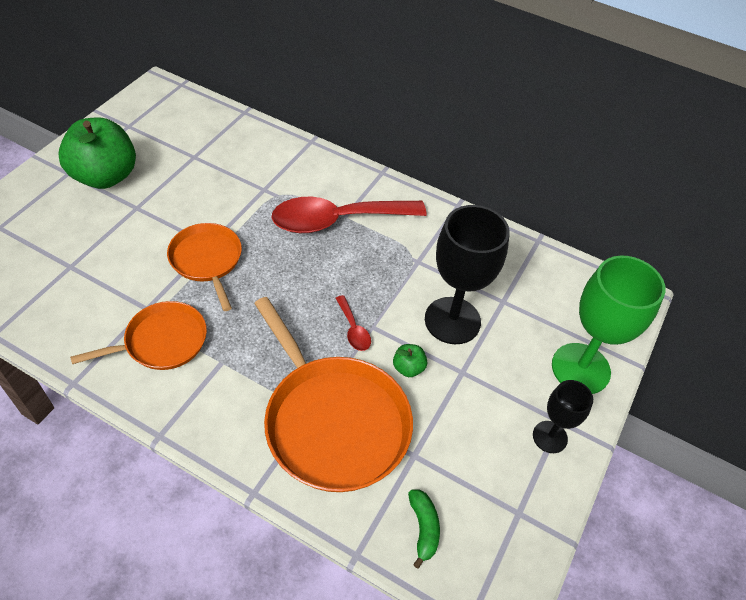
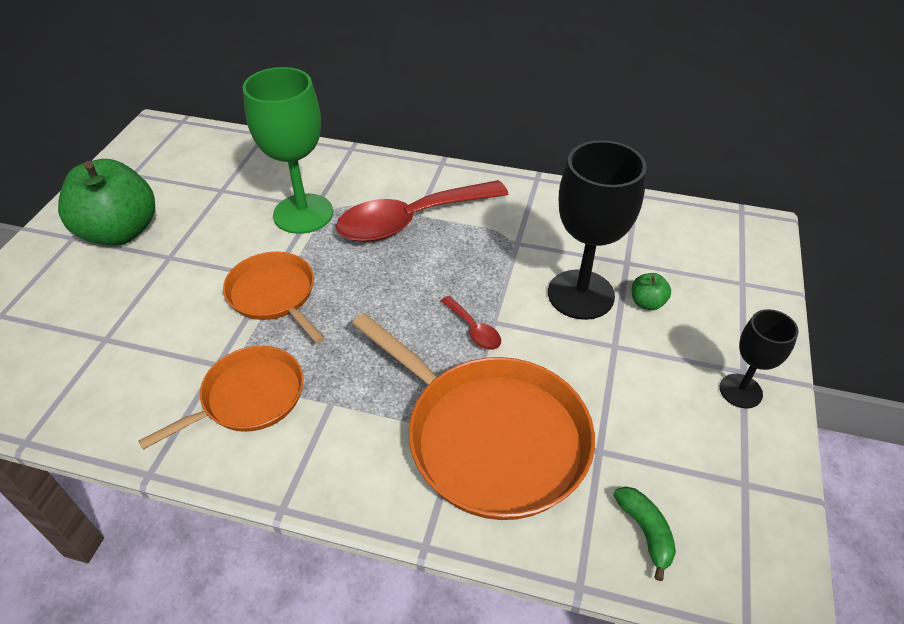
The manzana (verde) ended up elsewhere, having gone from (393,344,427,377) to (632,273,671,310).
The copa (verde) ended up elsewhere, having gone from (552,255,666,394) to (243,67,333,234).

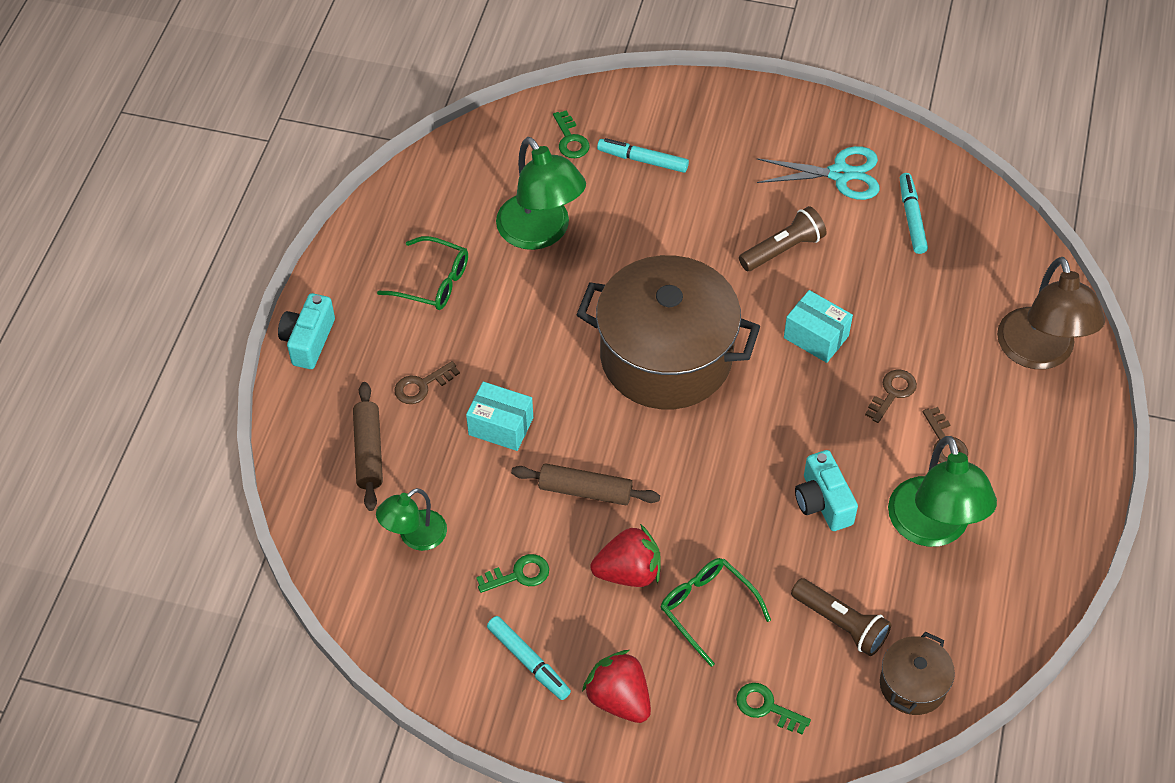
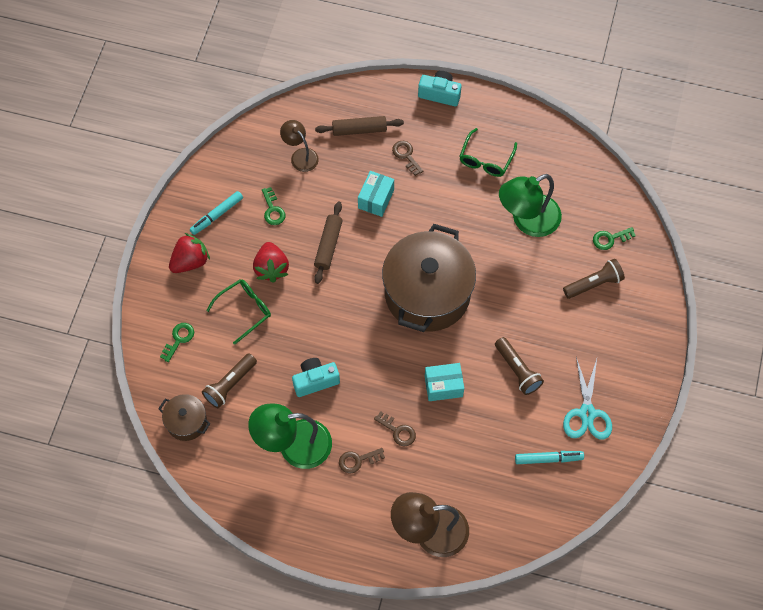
What was the lámpara (verde) at (376,488,447,551) turned into the lámpara (marrón) at (280,120,319,172).
Where the rotulador (turquesa) stood at (597,138,689,173), the lámpara de mano (marrón) came to stand at (563,259,625,299).
The caja (turquesa) at (784,290,853,363) ended up facing another way, 45 degrees clockwise from before.

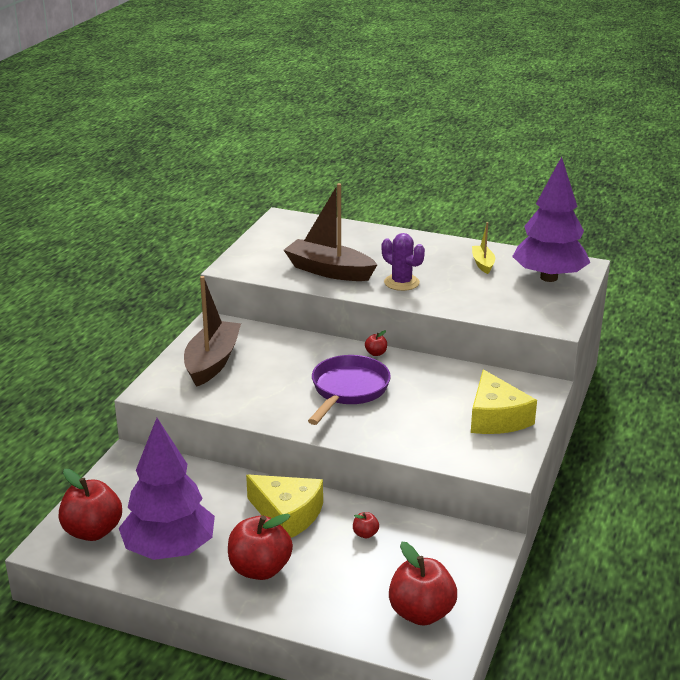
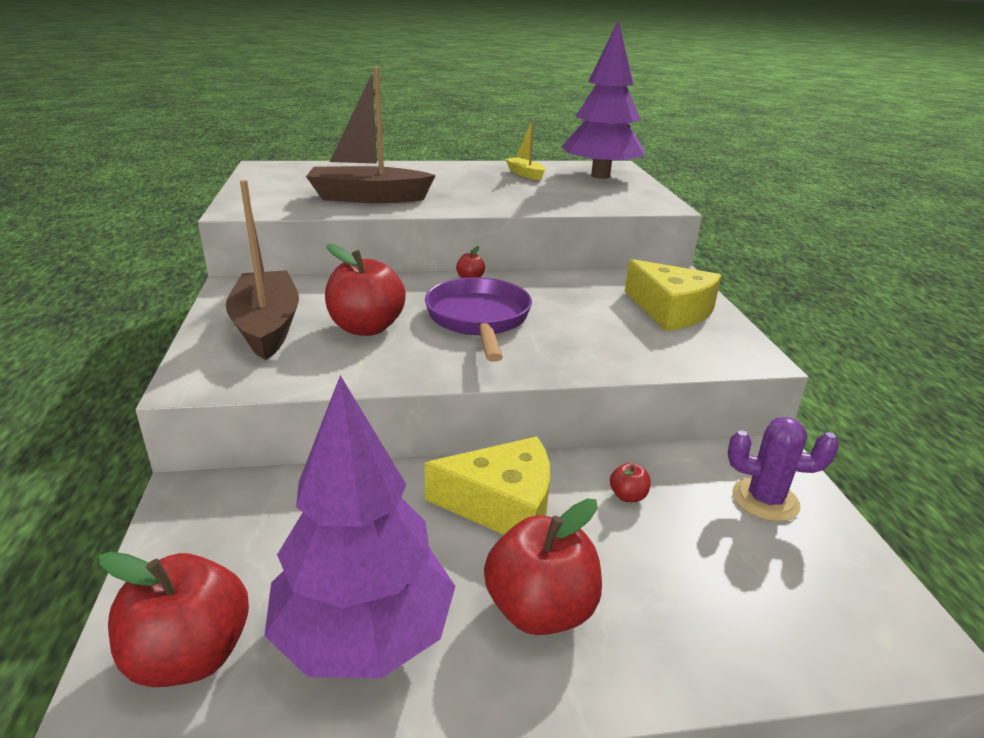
The cactus (morado) ended up elsewhere, having gone from (382,233,425,291) to (728,417,839,522).
The manzana (rojo) ended up elsewhere, having gone from (389,542,457,626) to (325,244,406,336).

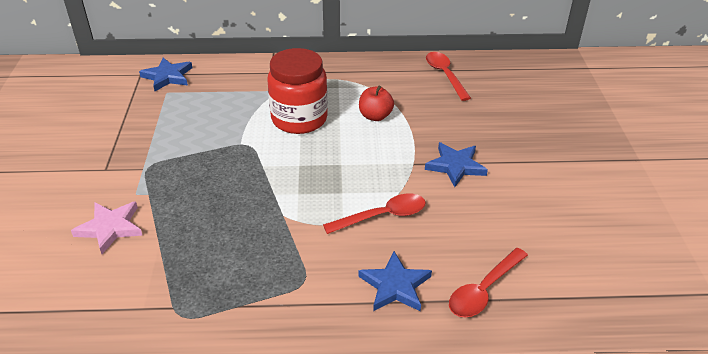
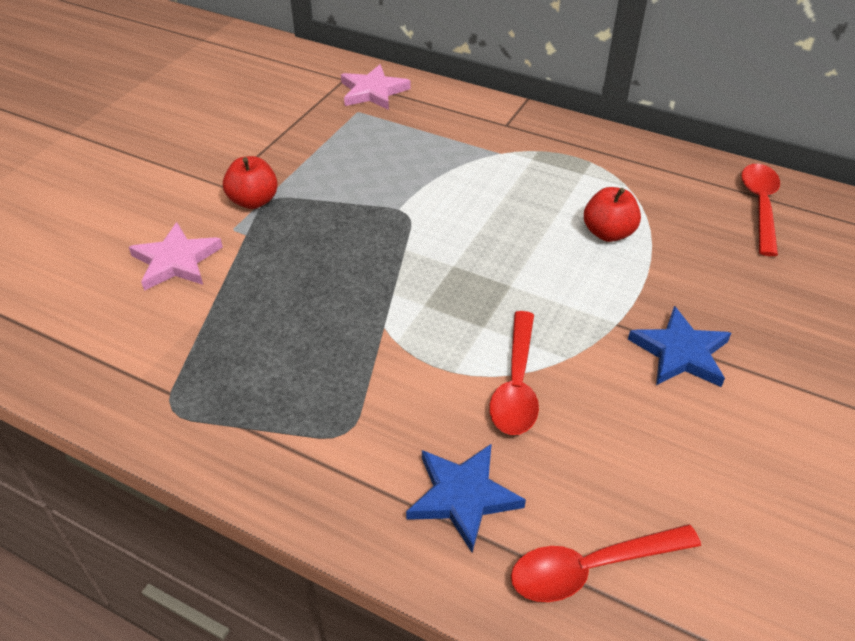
What was the estrella (azul) at (139,58,192,91) turned into the estrella (rosa) at (341,64,411,110).
The second view lost the tarro (rojo) at (268,48,328,134).
The cuchara (rojo) at (323,194,426,234) ended up facing another way, 90 degrees clockwise from before.
The second view gained the manzana (rojo) at (223,156,278,209).

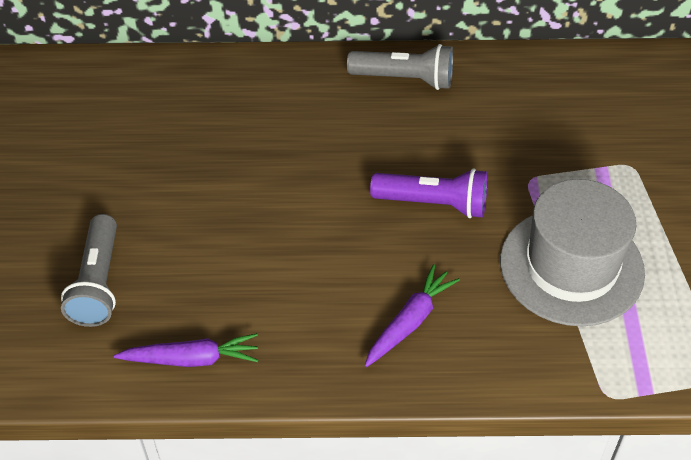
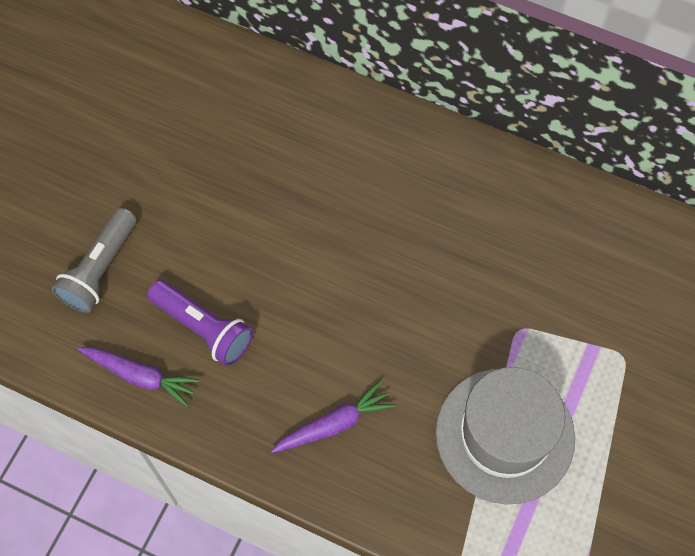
The second view lost the lámpara de mano (gris) at (347,44,453,90).
The lámpara de mano (morado) ended up elsewhere, having gone from (370,168,488,218) to (147,280,253,366).

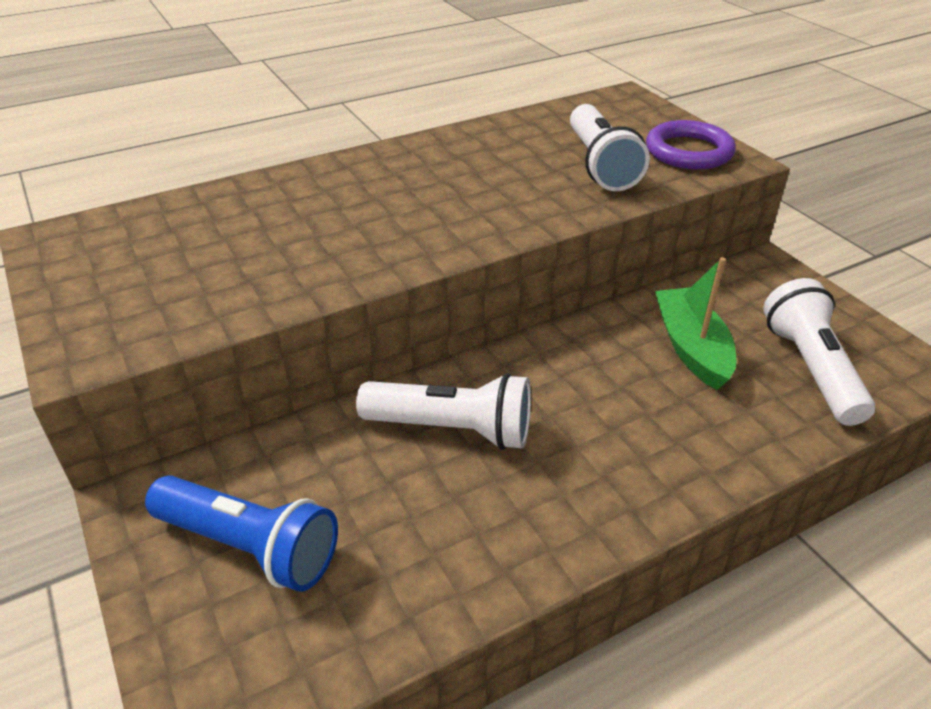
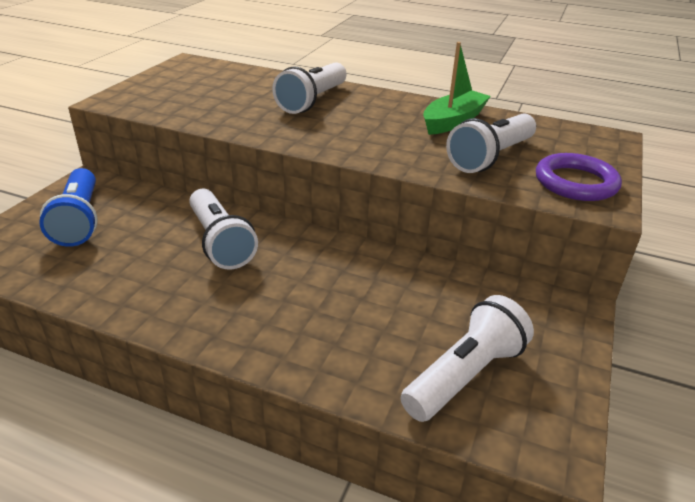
The barco (verde) ended up elsewhere, having gone from (655,257,736,390) to (423,42,491,135).
The second view gained the lámpara de mano (blanco) at (272,62,346,114).

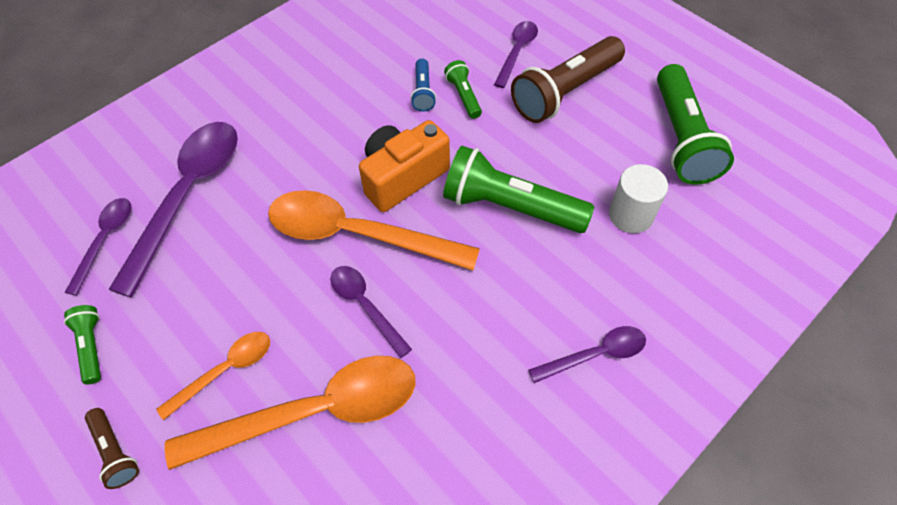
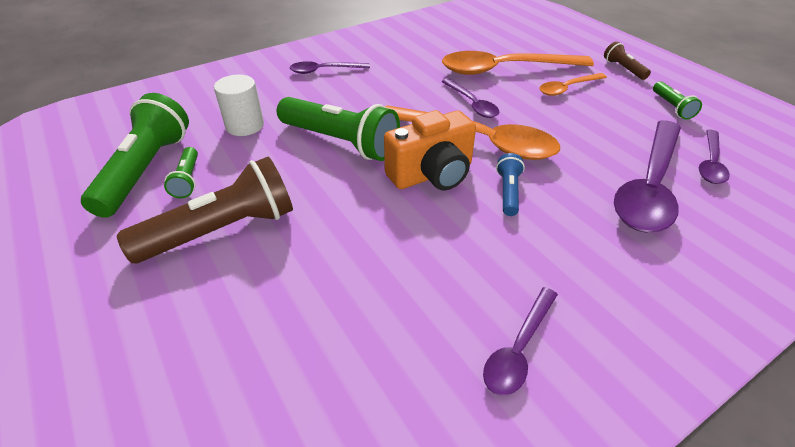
The lámpara de mano (azul) ended up elsewhere, having gone from (410,58,436,112) to (496,153,525,216).
The lámpara de mano (verde) ended up elsewhere, having gone from (444,60,482,119) to (164,147,198,198).
The cuchara (morado) ended up elsewhere, having gone from (494,21,538,88) to (483,287,558,396).

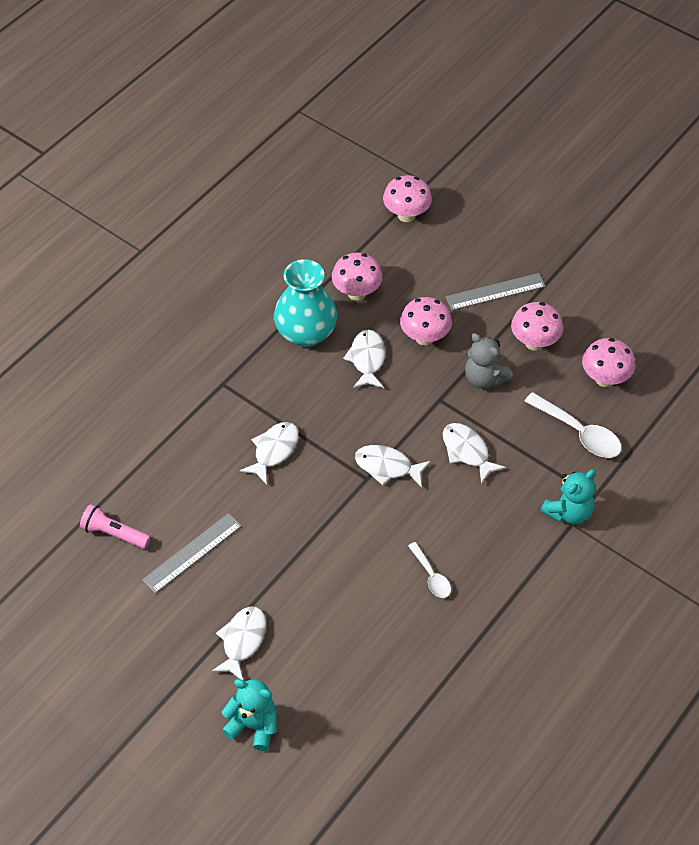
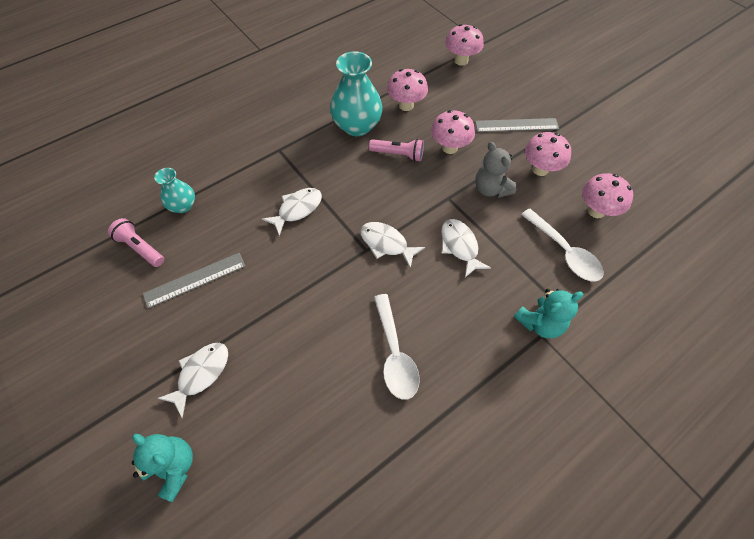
Where the pez (blanco) stood at (343,330,385,388), the lámpara de mano (rosa) came to stand at (369,139,424,162).
The size of the cuchara (blanco) at (408,542,451,598) changed by a factor of 1.67.
The second view gained the florero (turquesa) at (154,168,195,213).

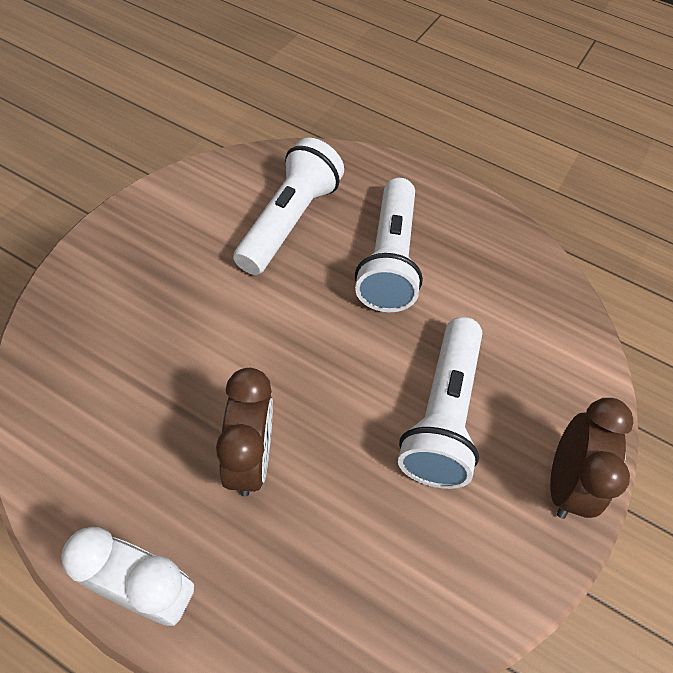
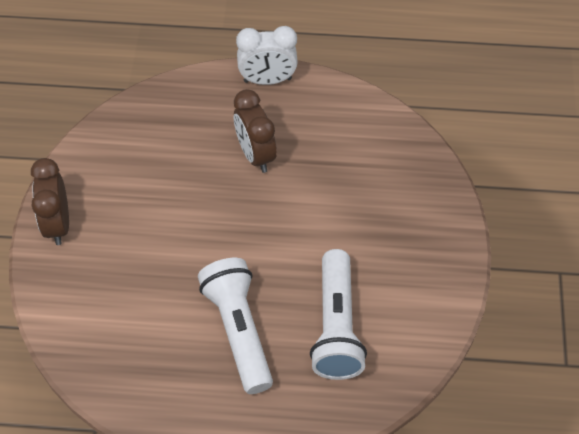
The second view lost the lámpara de mano (blanco) at (398,317,482,489).

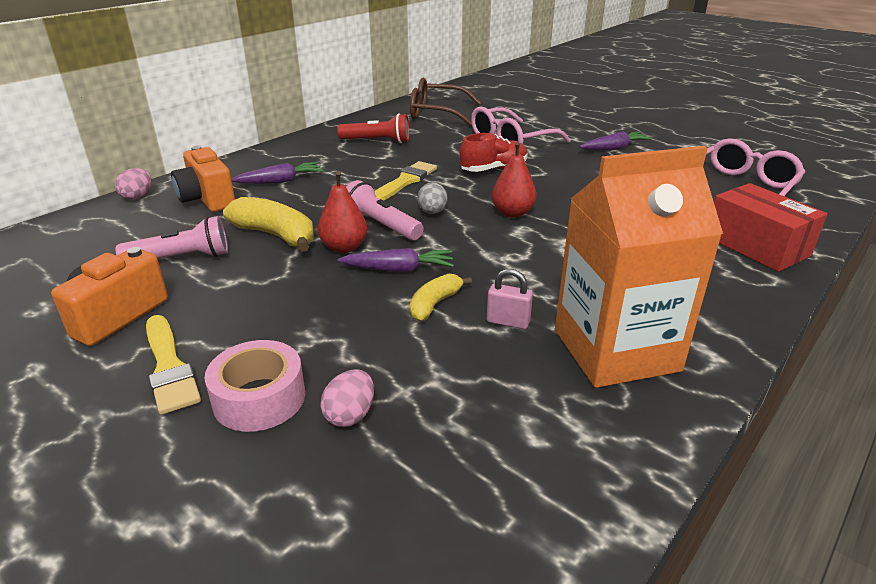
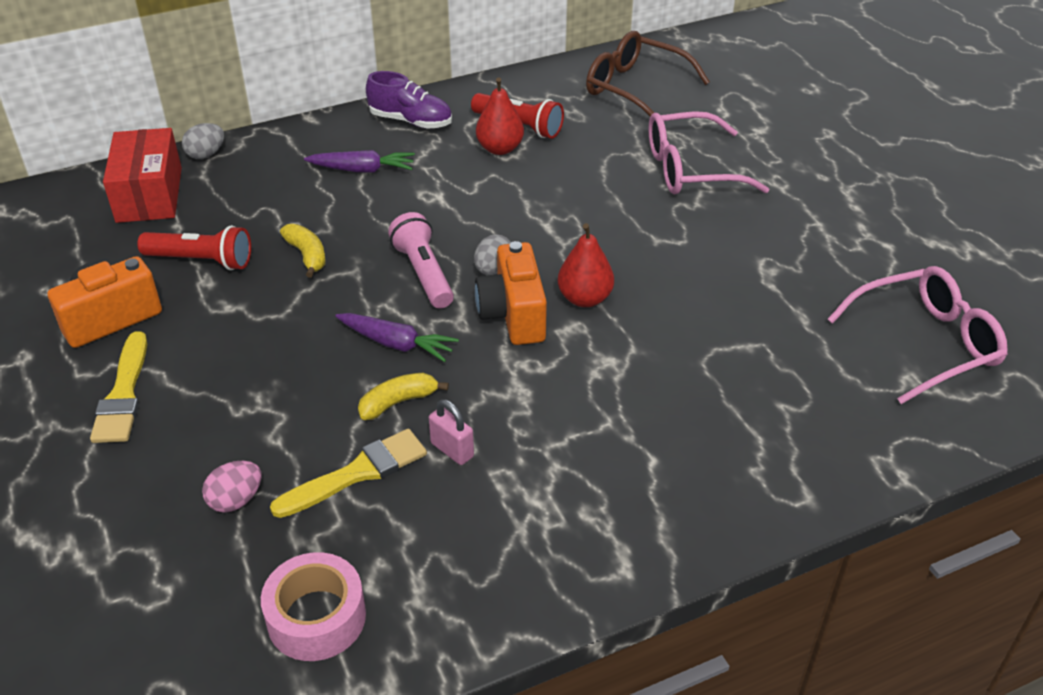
What was the huevo (rosa) at (115,168,152,200) turned into the huevo (gris) at (182,123,224,159).
What was the lámpara de mano (rosa) at (115,216,228,259) turned into the lámpara de mano (rojo) at (137,225,251,270).
The cámara (naranja) ended up elsewhere, having gone from (171,146,235,212) to (475,241,547,345).
The cinta adhesiva (rosa) ended up elsewhere, having gone from (204,340,305,432) to (261,552,366,661).
The size of the plátano (amarillo) at (223,197,314,252) changed by a factor of 0.60.
The pera (rojo) ended up elsewhere, having gone from (318,171,367,253) to (476,77,524,155).
The pincel (amarillo) ended up elsewhere, having gone from (374,161,437,201) to (270,429,427,518).
The second view lost the zapato (rojo) at (460,133,528,172).
The second view lost the cartón de leche (naranja) at (555,146,723,388).
The second view lost the zanahoria (morado) at (579,131,652,150).
The caja (rojo) ended up elsewhere, having gone from (714,183,827,272) to (103,128,182,223).
The second view gained the zapato (morado) at (366,71,452,129).

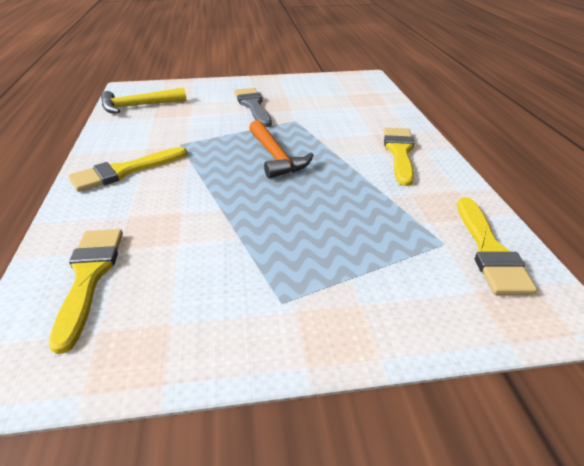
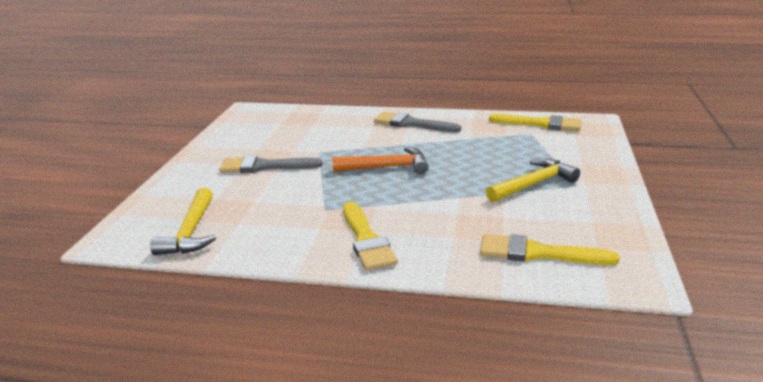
What was the pincel (amarillo) at (384,128,414,186) turned into the pincel (gris) at (374,112,461,132).
The second view gained the martillo (amarillo) at (486,158,580,202).

